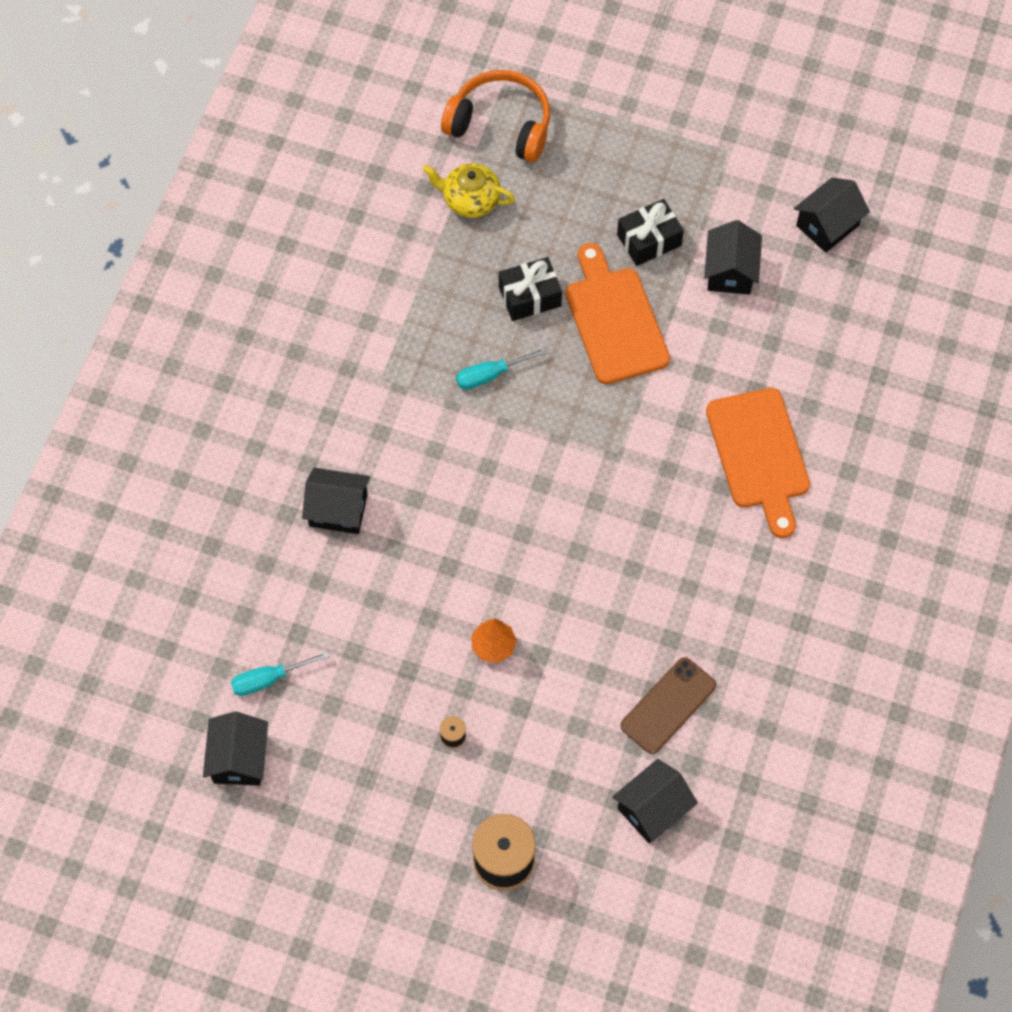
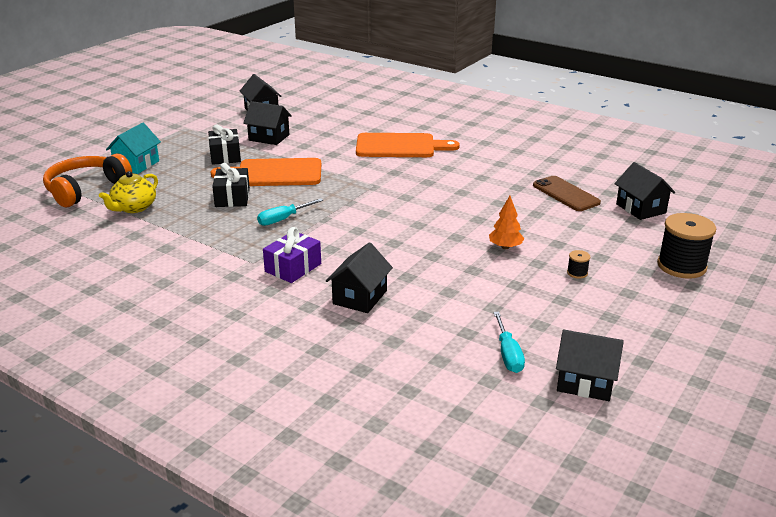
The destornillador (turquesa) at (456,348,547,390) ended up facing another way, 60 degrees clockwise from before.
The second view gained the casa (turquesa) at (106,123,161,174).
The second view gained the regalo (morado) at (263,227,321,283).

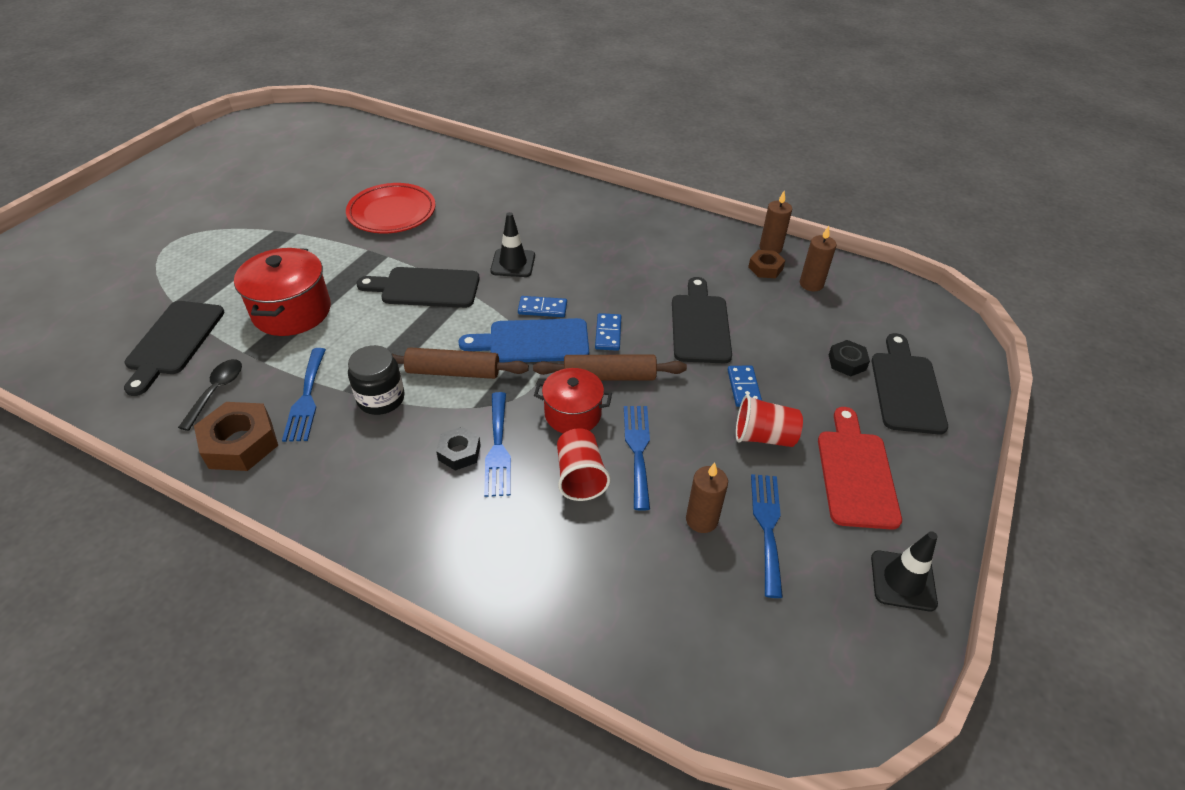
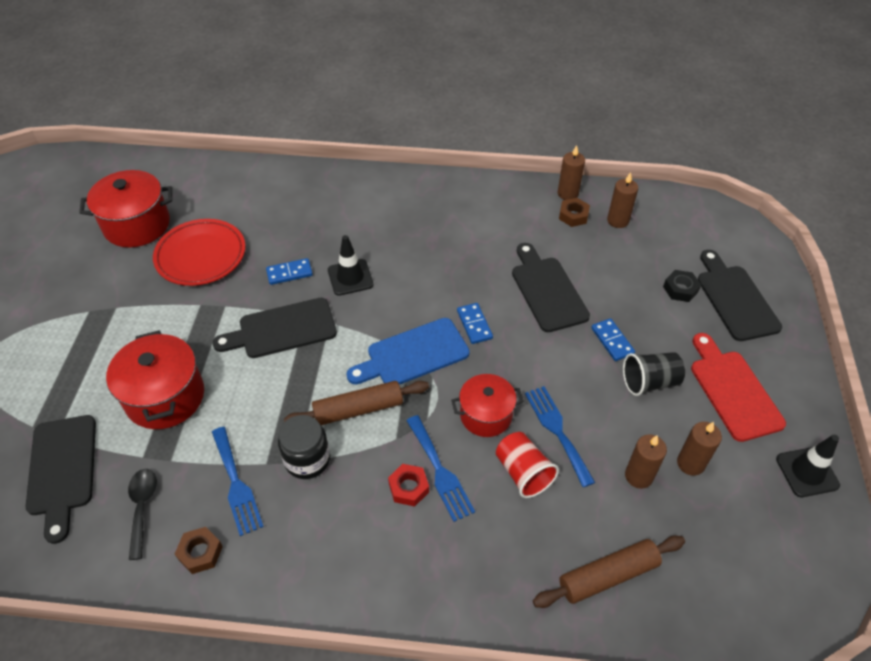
The size of the tuerca (marrón) at (194,402,278,471) changed by a factor of 0.58.
What was the tuerca (negro) at (436,427,481,471) turned into the tuerca (rojo) at (388,464,429,507).
The ficha de dominó (azul) ended up elsewhere, having gone from (518,296,567,317) to (266,258,313,285).
The rodillo (marrón) ended up elsewhere, having gone from (533,354,687,381) to (533,536,685,608).
What was the vaso (rojo) at (736,394,803,447) turned into the vaso (negro) at (623,352,685,396).
Where the tenedor (azul) stood at (751,474,783,598), the vela (marrón) came to stand at (677,422,722,476).
The second view gained the olla (rojo) at (79,170,172,248).

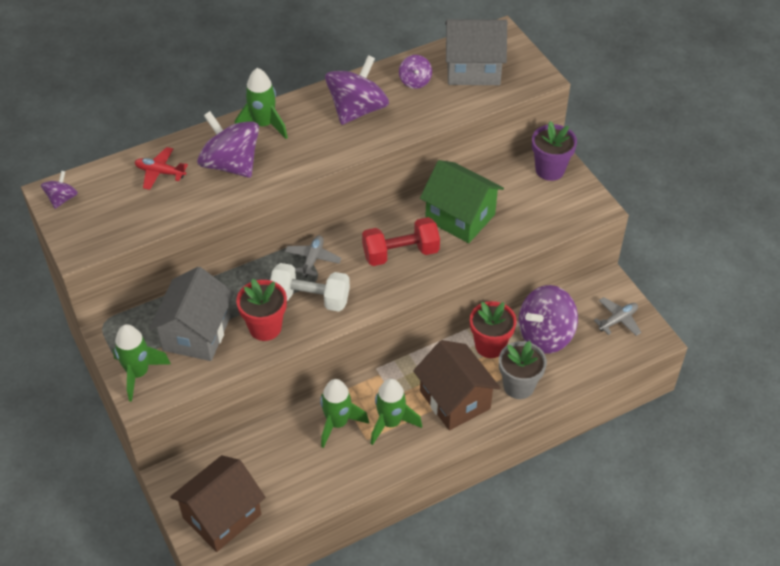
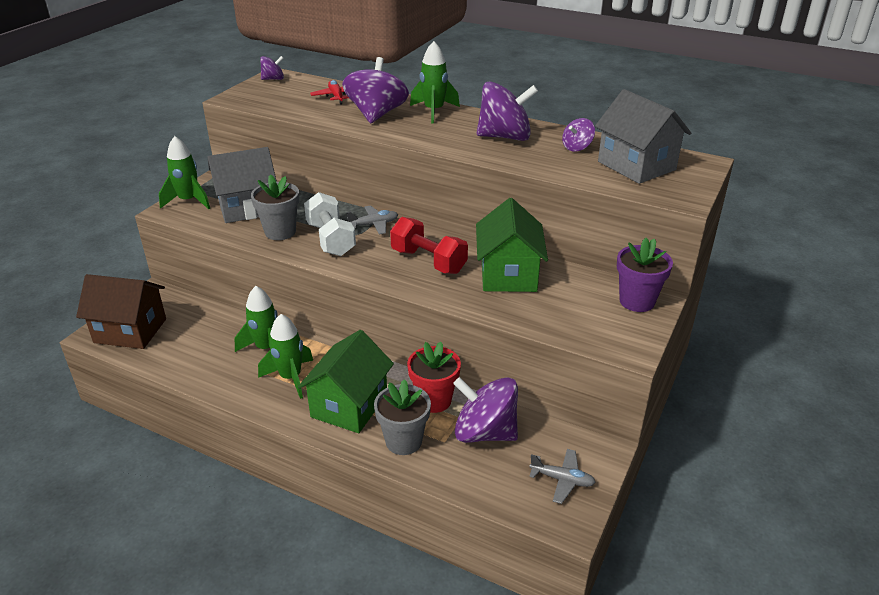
What was the maceta (rojo) at (236,279,287,341) turned into the maceta (gris) at (251,174,299,240).
What was the casa (marrón) at (413,340,500,431) turned into the casa (verde) at (298,330,394,433).

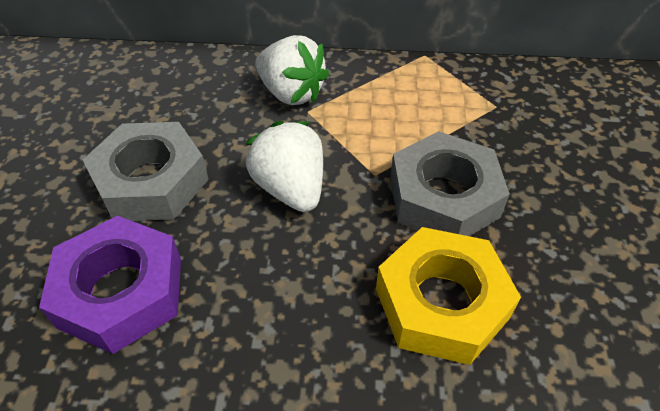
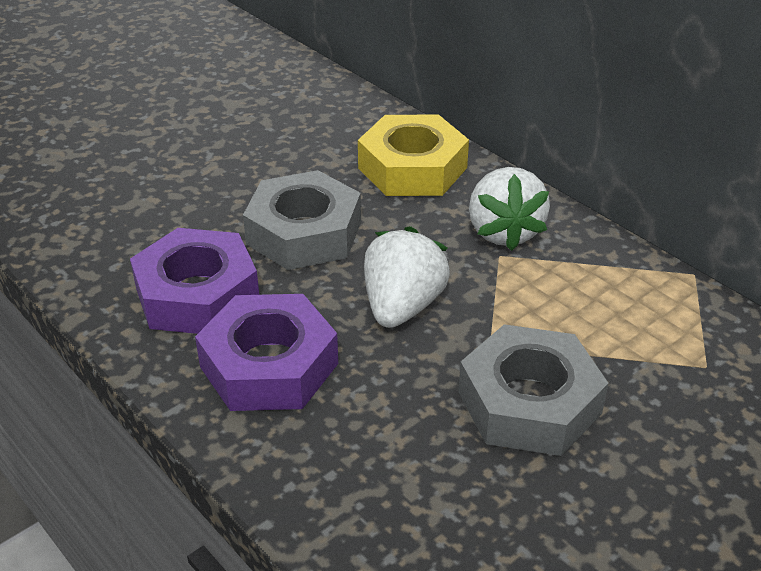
The tuerca (amarillo) ended up elsewhere, having gone from (376,227,521,365) to (358,115,469,196).
The second view gained the tuerca (morado) at (195,294,338,411).

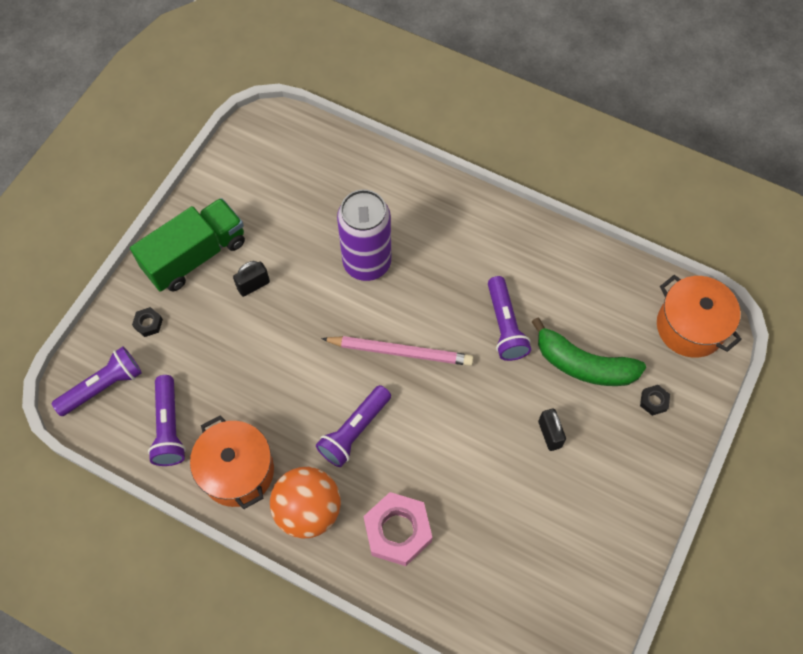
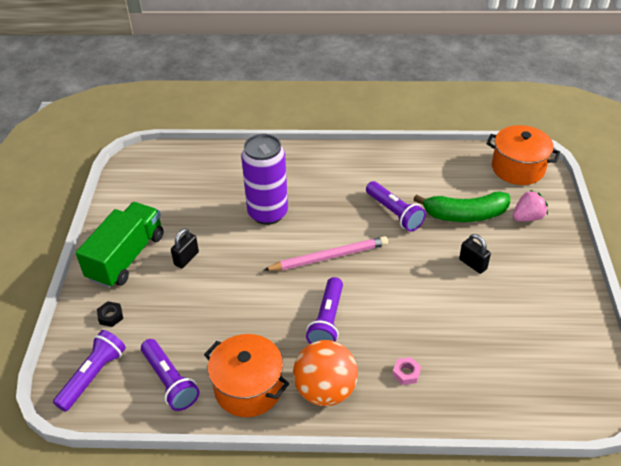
The size of the tuerca (rosa) at (364,492,432,566) changed by a factor of 0.45.
Where the tuerca (negro) stood at (640,385,670,416), the fresa (rosa) came to stand at (513,190,548,221).

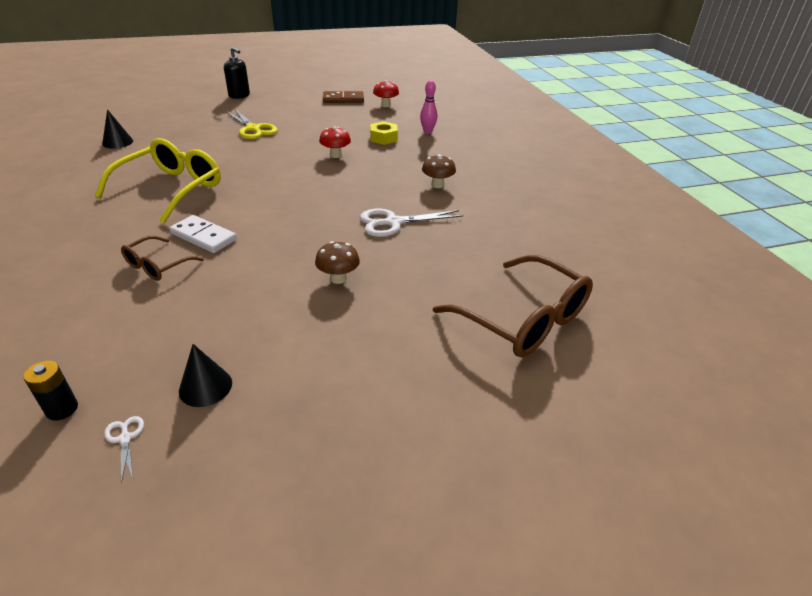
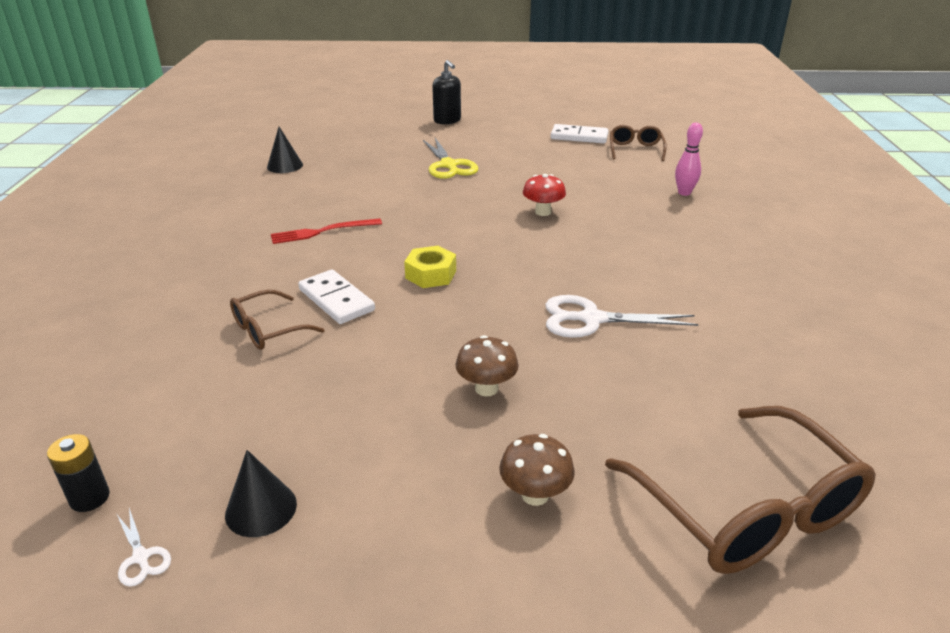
Where the gafas (amarillo) stood at (95,138,221,223), the tenedor (rojo) came to stand at (271,218,382,244).
The tijeras (blanco) at (104,416,144,484) ended up facing another way, 150 degrees clockwise from before.
What was the ficha de dominó (marrón) at (323,91,364,103) turned into the ficha de dominó (blanco) at (551,124,609,143).
The tuerca (amarillo) ended up elsewhere, having gone from (370,121,398,145) to (404,246,456,288).
Where the seta (rojo) stood at (373,80,399,107), the gafas (marrón) came to stand at (610,125,667,161).
The seta (marrón) ended up elsewhere, having gone from (422,154,456,188) to (499,434,575,506).

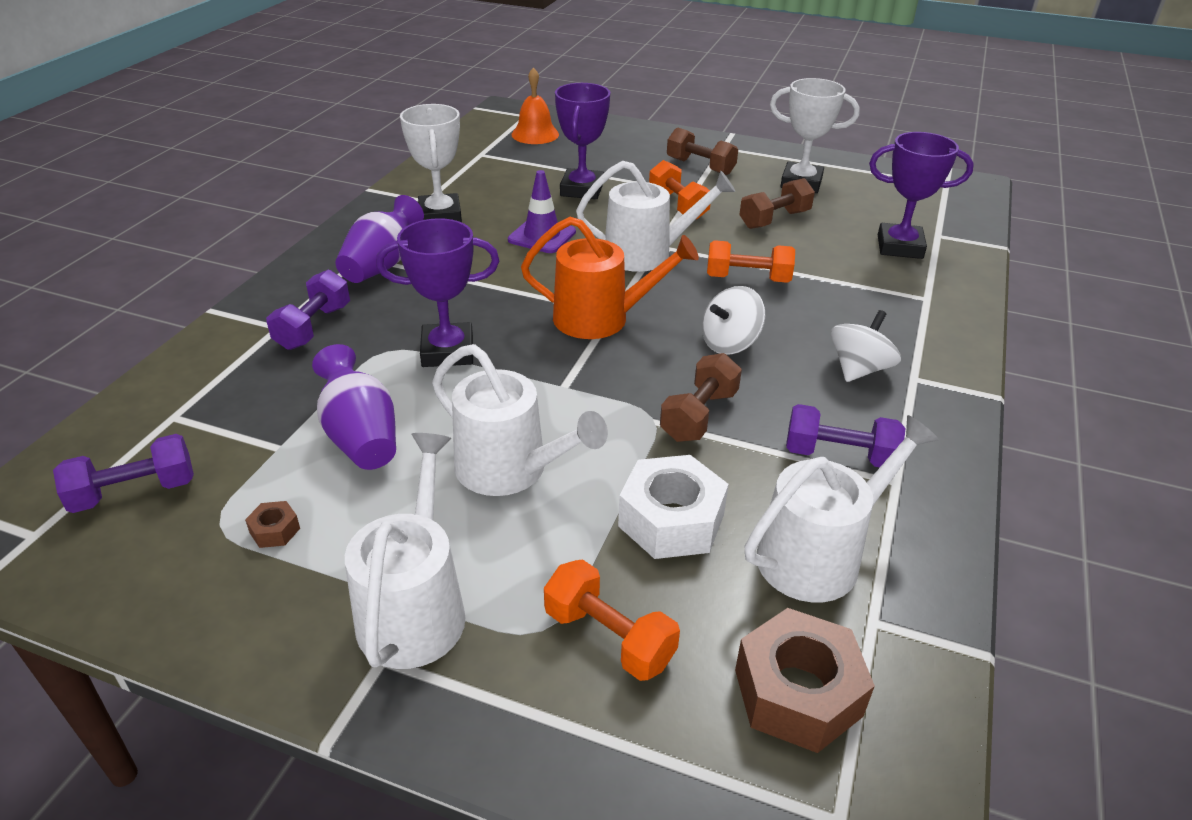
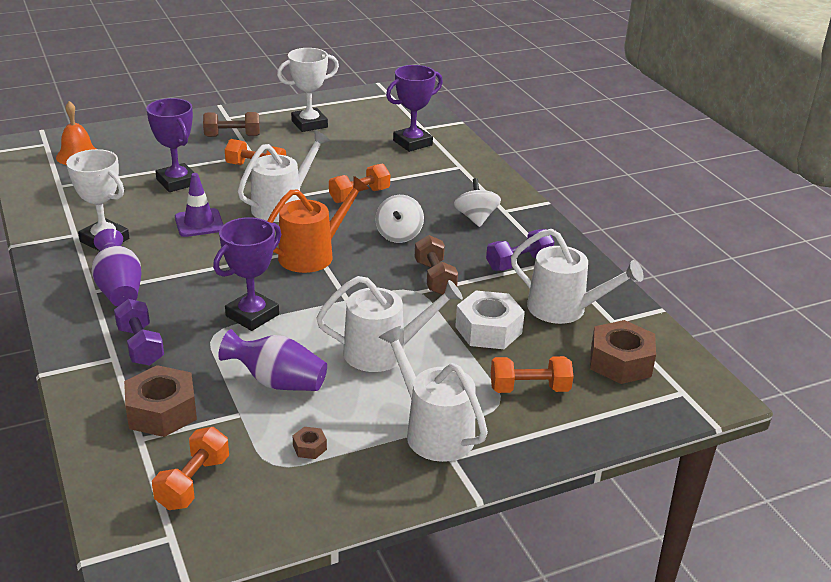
What was the mancuerna (morado) at (53,434,194,513) turned into the mancuerna (naranja) at (152,427,229,510).
The second view lost the mancuerna (marrón) at (739,178,815,229).
The regadera (blanco) at (745,415,939,602) ended up facing another way, 105 degrees clockwise from before.
The second view gained the tuerca (marrón) at (124,365,197,437).

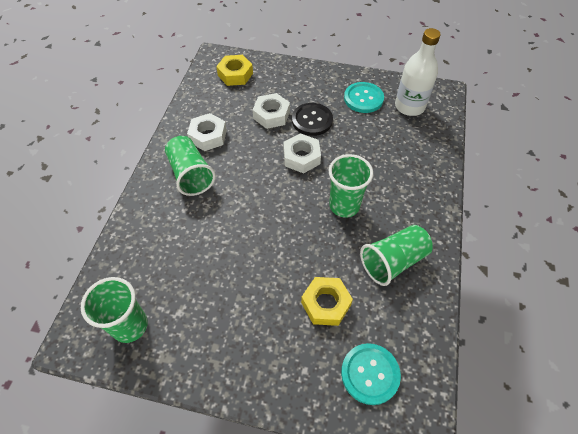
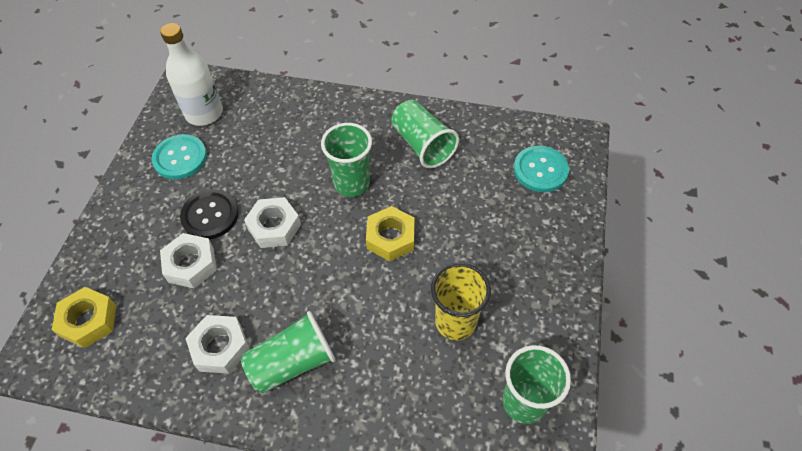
The tuerca (amarillo) ended up elsewhere, having gone from (301,277,353,326) to (366,206,415,261).
The second view gained the vaso (amarillo) at (431,263,491,340).

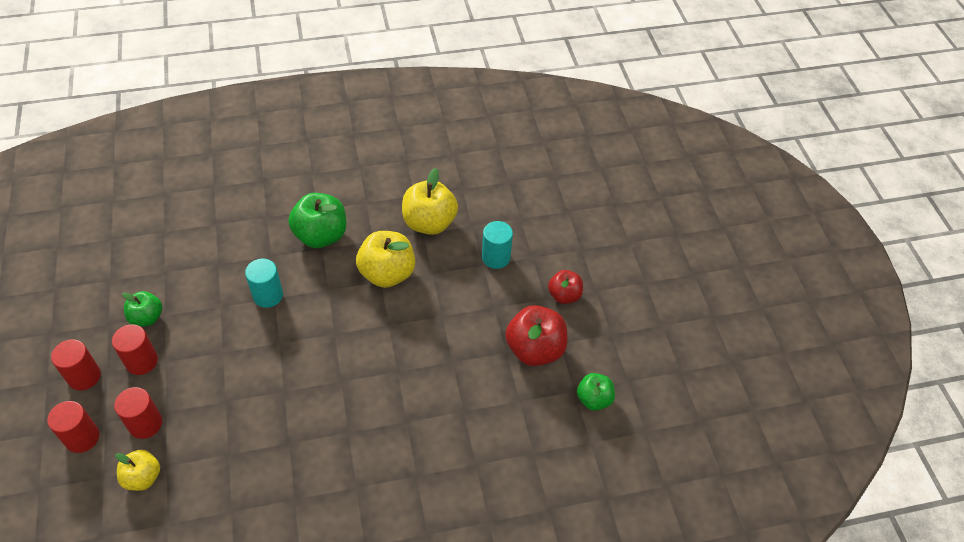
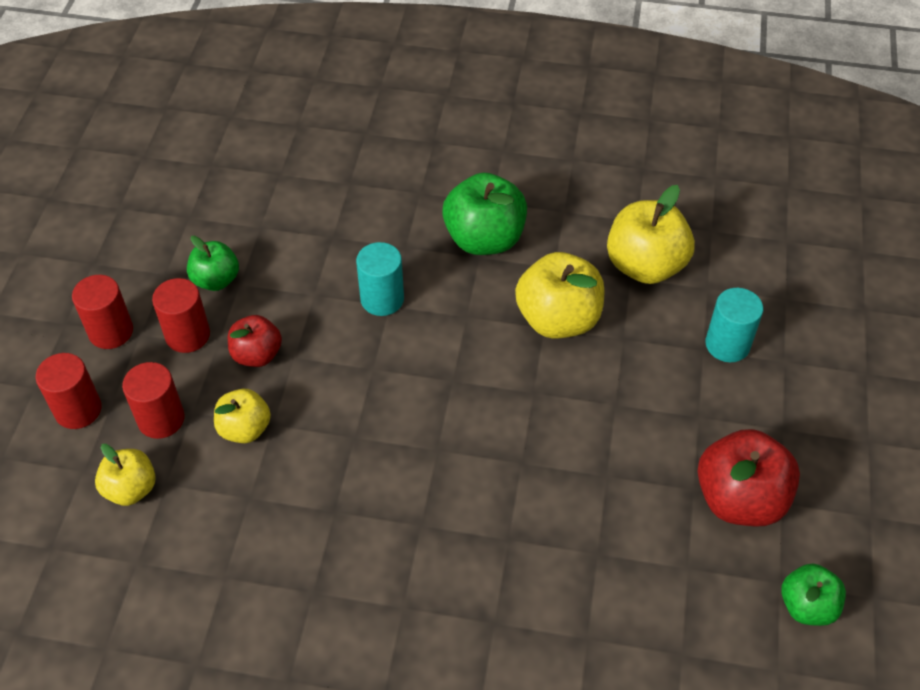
The manzana (rojo) ended up elsewhere, having gone from (548,270,583,304) to (228,315,282,367).
The second view gained the manzana (amarillo) at (214,389,271,443).

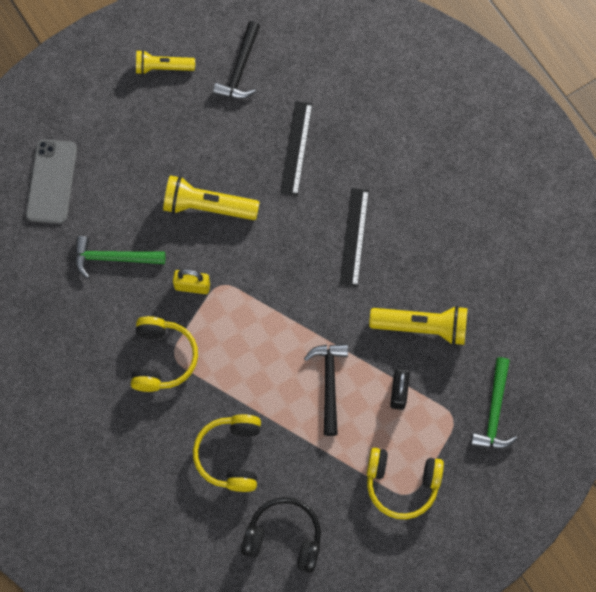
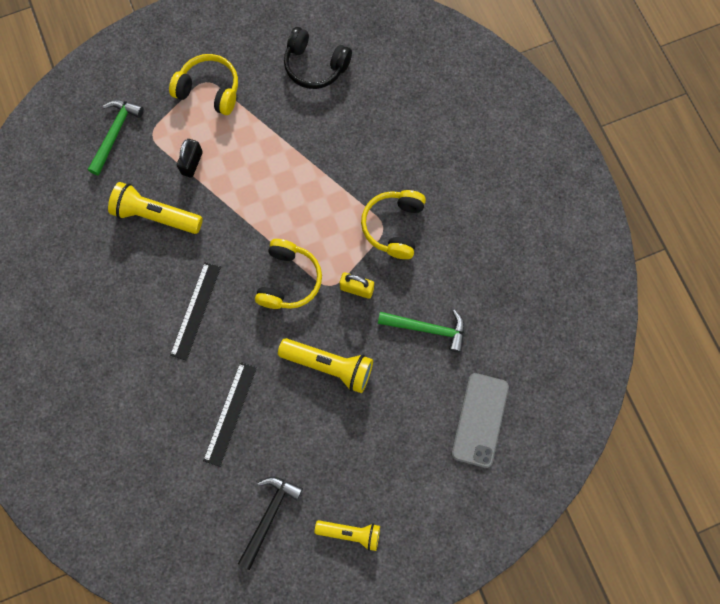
The auriculares (amarillo) ended up elsewhere, having gone from (193,414,261,492) to (255,239,322,309).
The second view lost the martillo (negro) at (304,344,348,436).

